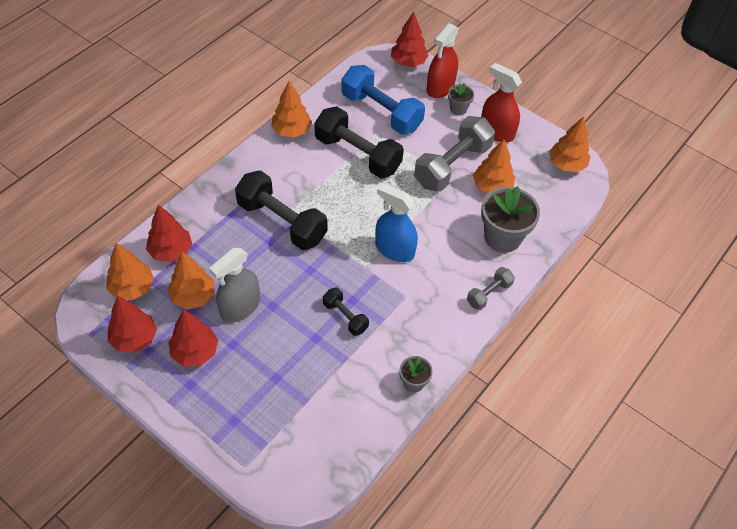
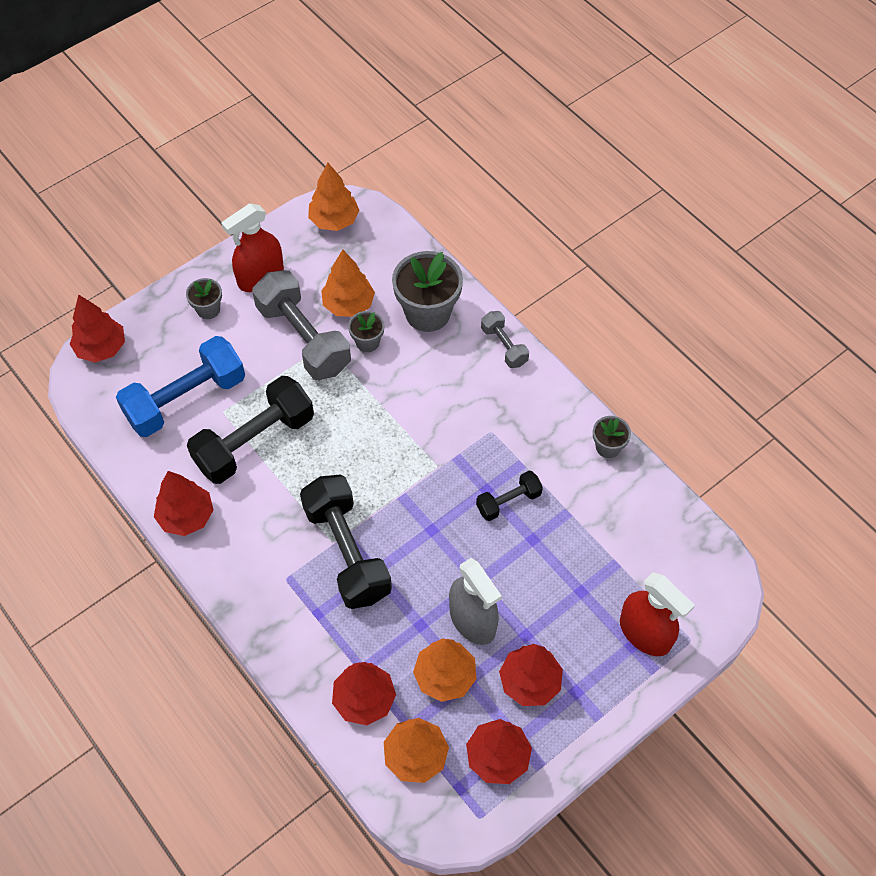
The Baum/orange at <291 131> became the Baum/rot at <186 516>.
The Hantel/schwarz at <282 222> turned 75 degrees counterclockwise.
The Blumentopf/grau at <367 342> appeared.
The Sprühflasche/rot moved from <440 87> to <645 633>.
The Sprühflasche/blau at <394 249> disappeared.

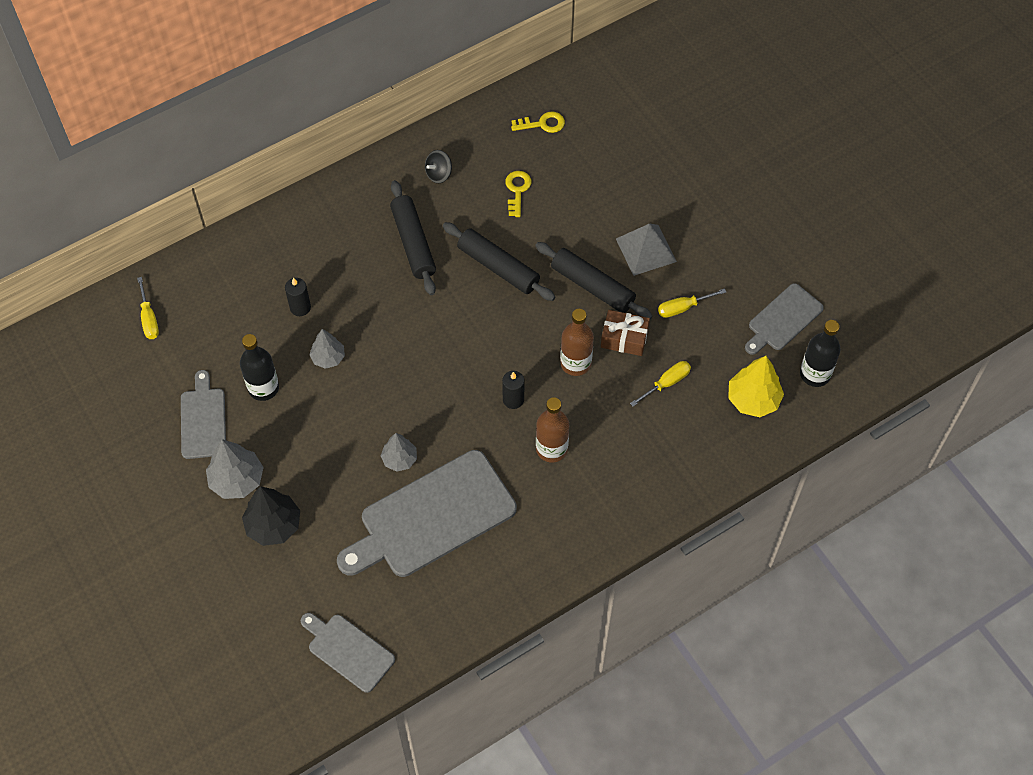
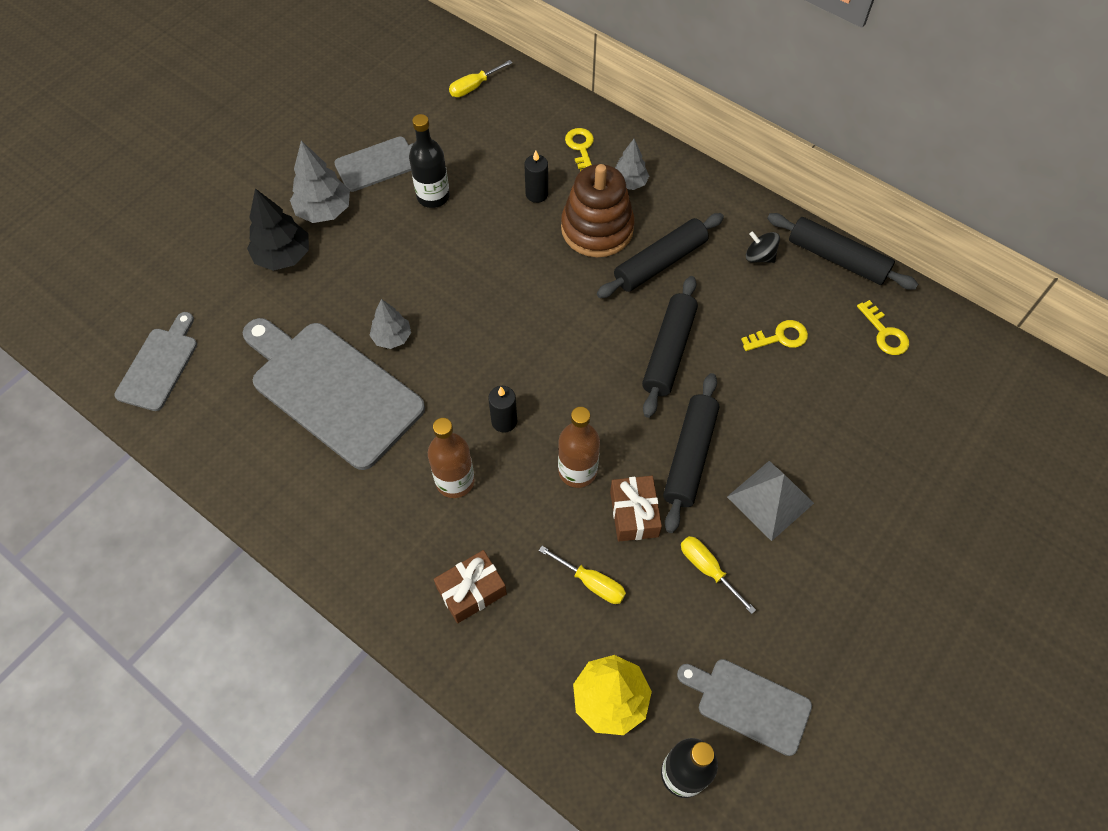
The Geschenk/braun at <471 591> appeared.
The Stapelspielzeug/braun at <597 229> appeared.
The Schlüssel/gelb at <581 148> appeared.
The Baum/grau moved from <328 358> to <629 183>.
The Nudelholz/schwarz at <837 259> appeared.

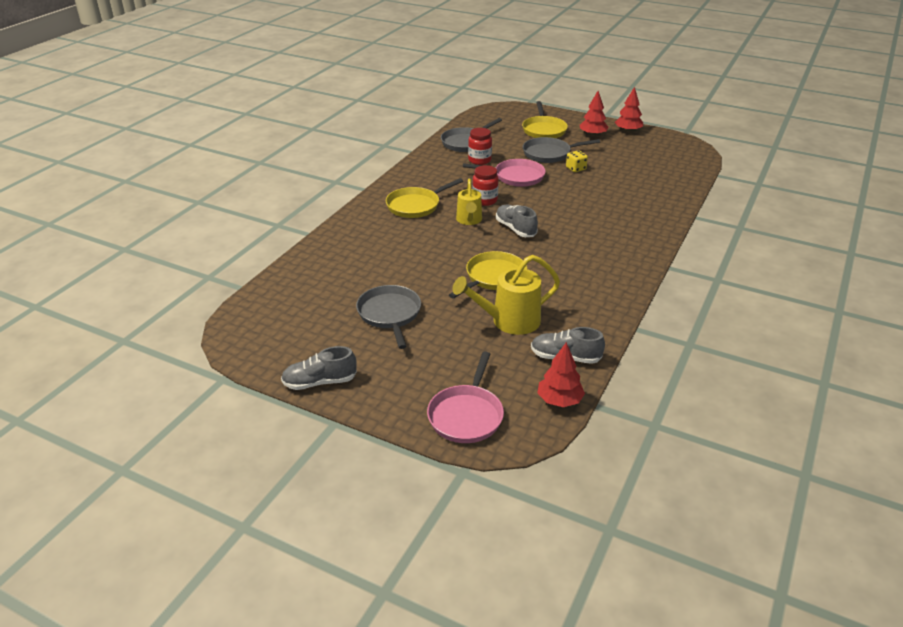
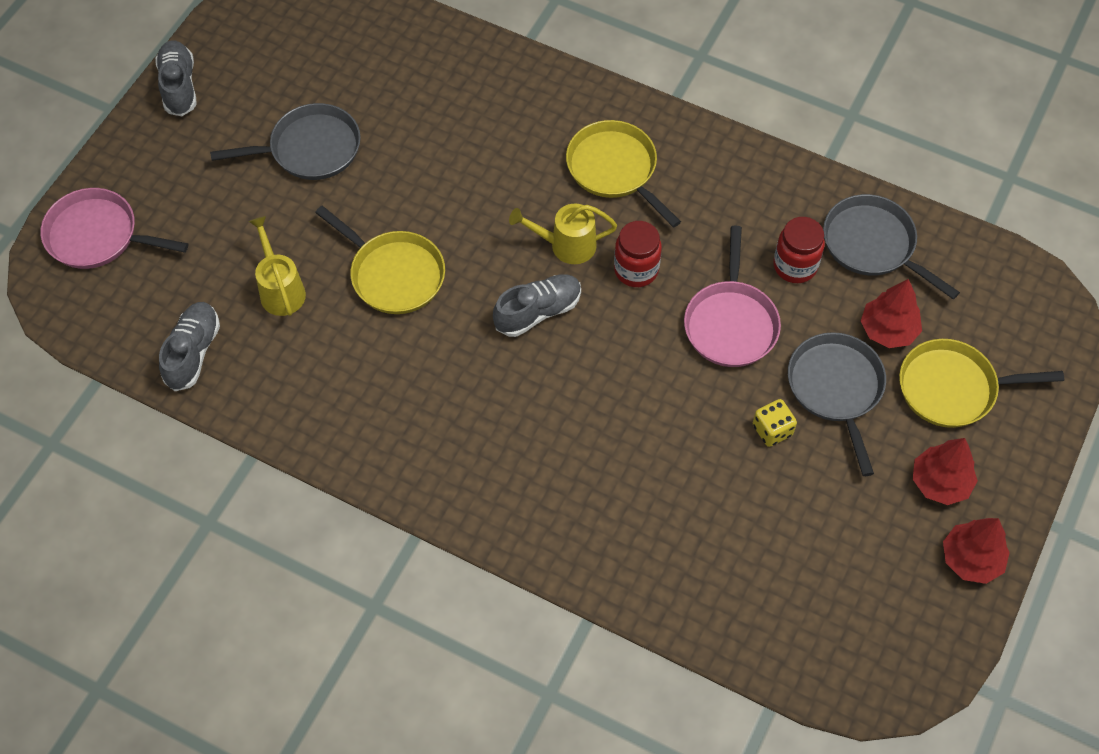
The Gießkanne/gelb at <508 321> changed to 0.66 times the size.
The Baum/rot moved from <559 400> to <888 330>.

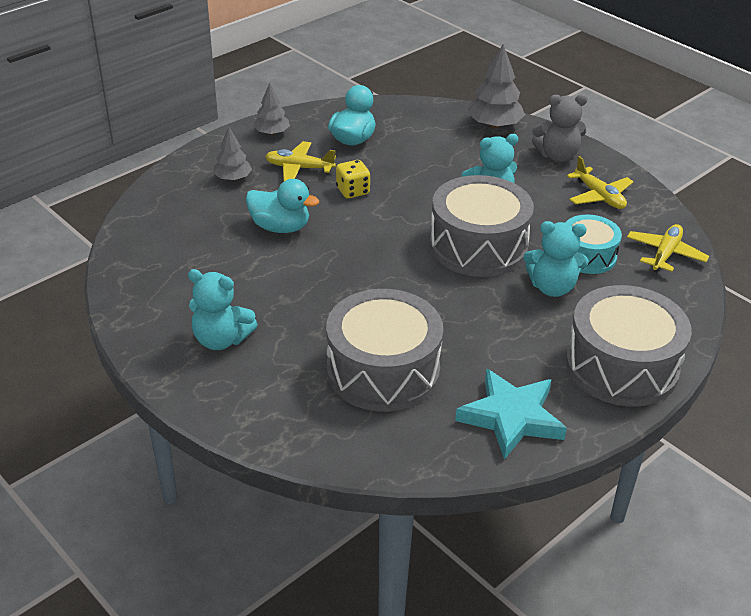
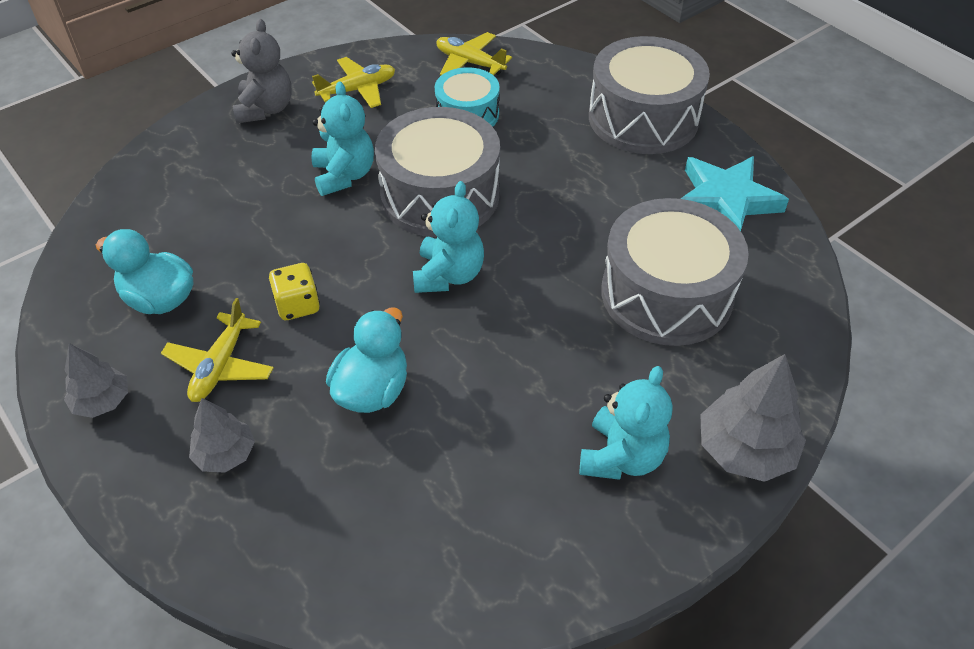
The Teddybär/türkis moved from <552 287> to <448 275>.
The Baum/grau moved from <494 125> to <745 450>.

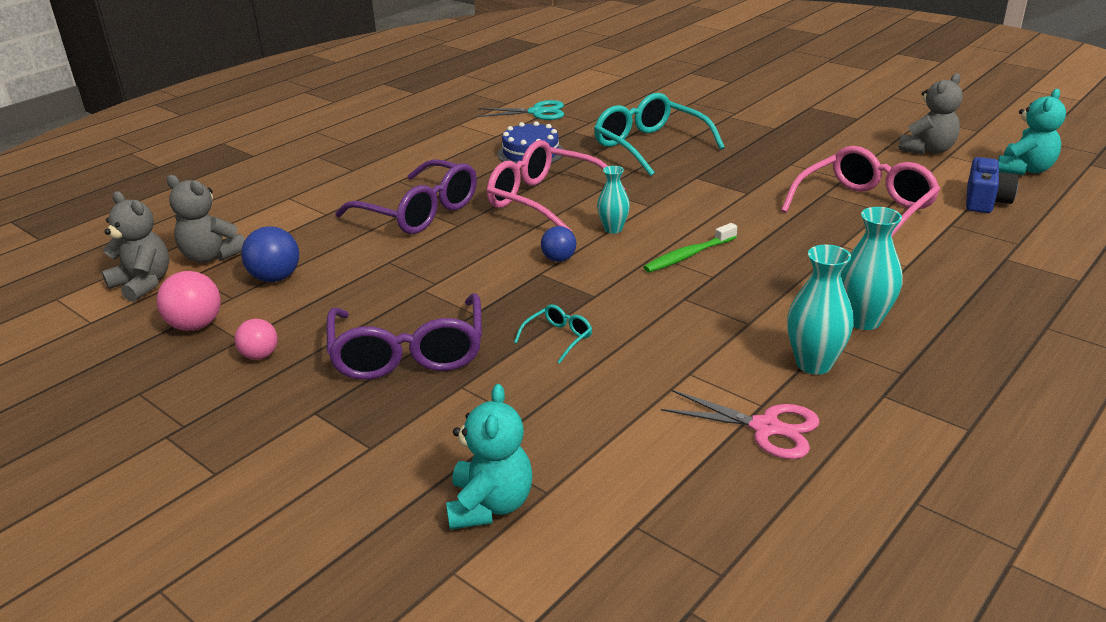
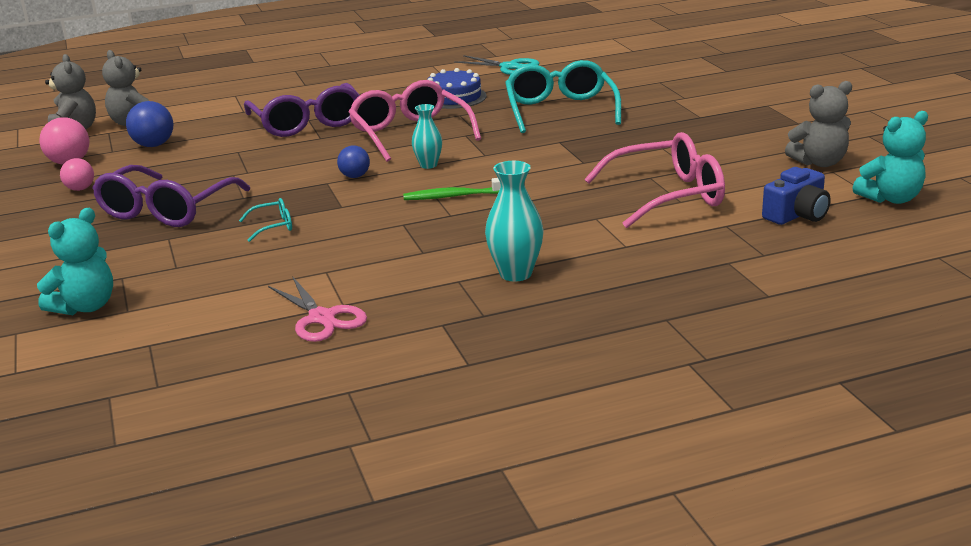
The Vase/türkis at <814 364> disappeared.

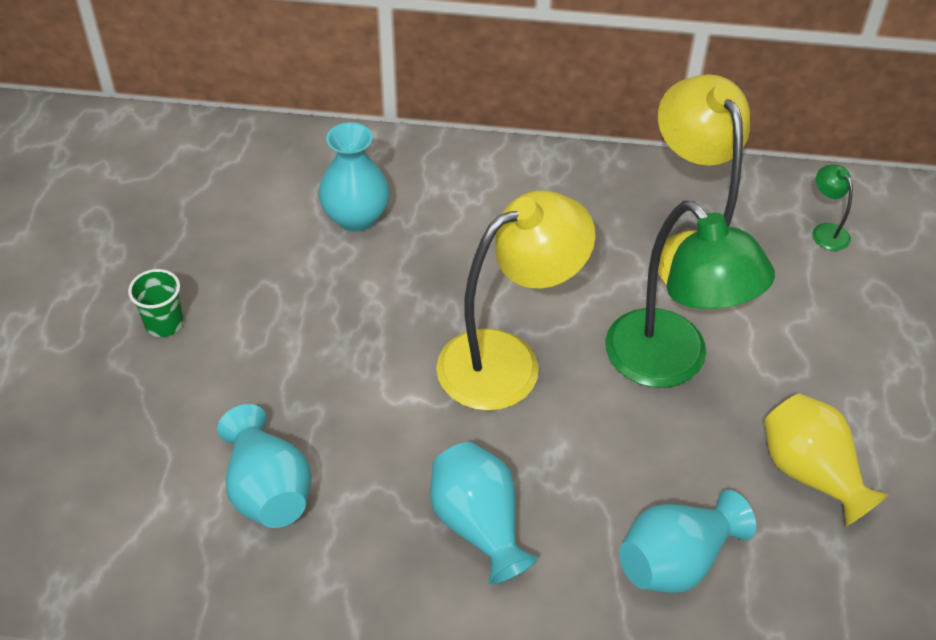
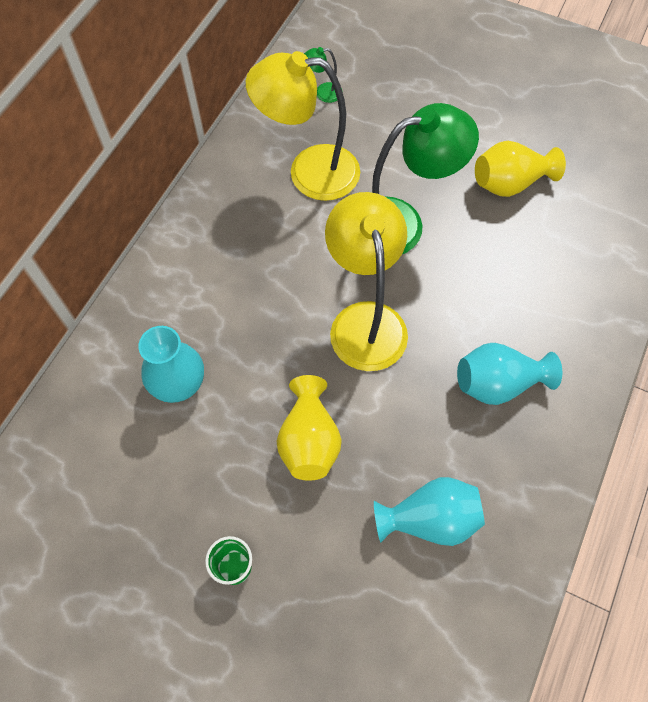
The Vase/gelb at <309 440> appeared.
The Vase/türkis at <676 561> disappeared.

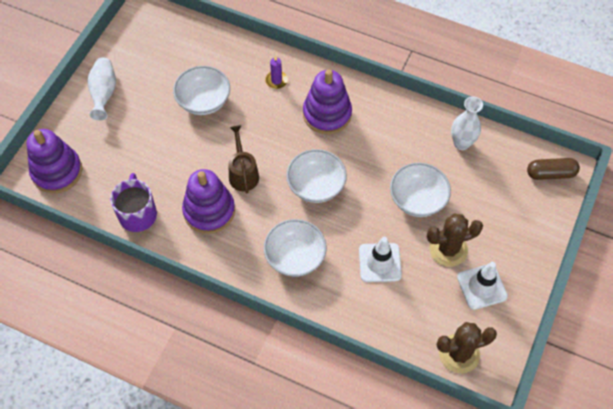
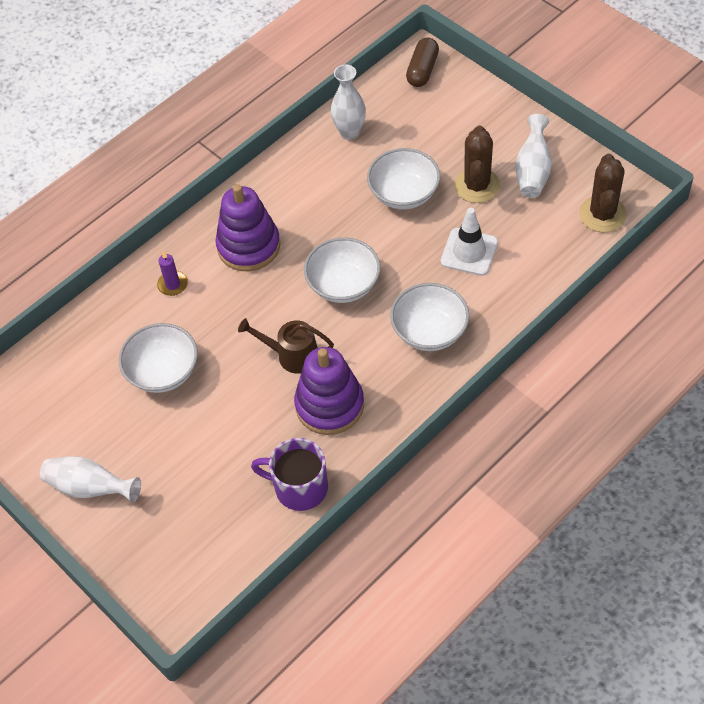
The Leitkegel/weiß at <482 287> was replaced by the Vase/weiß at <533 171>.
The Stapelspielzeug/lila at <57 171> disappeared.

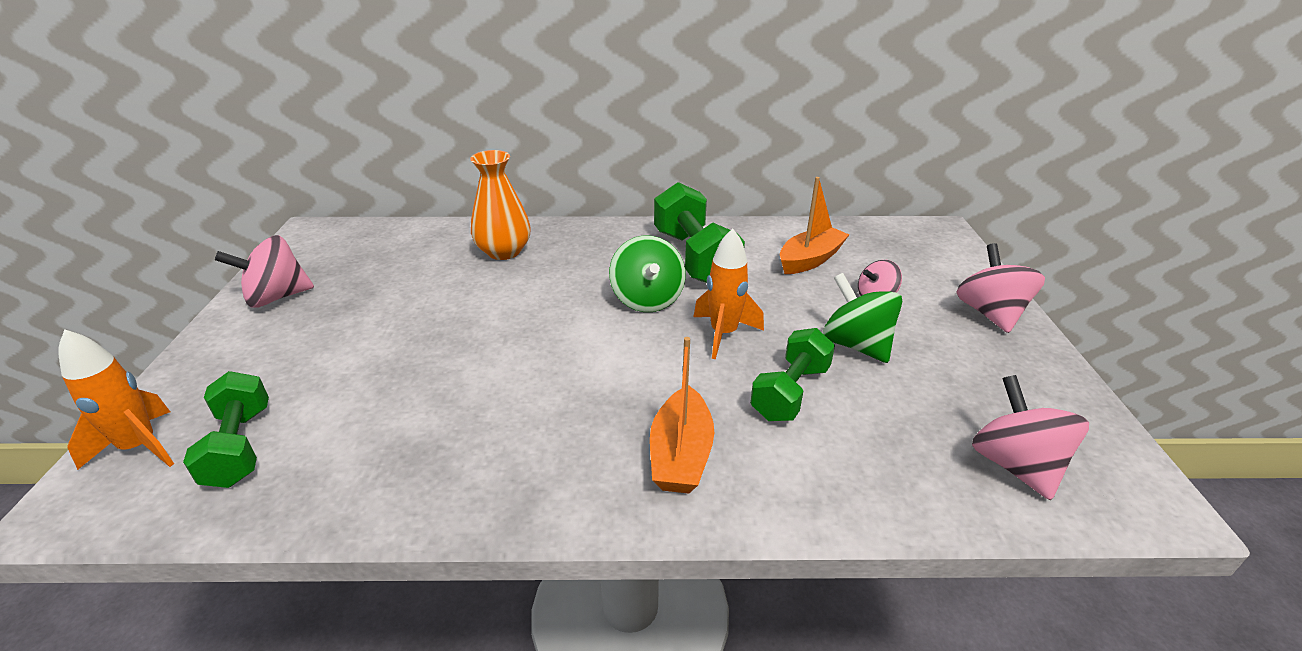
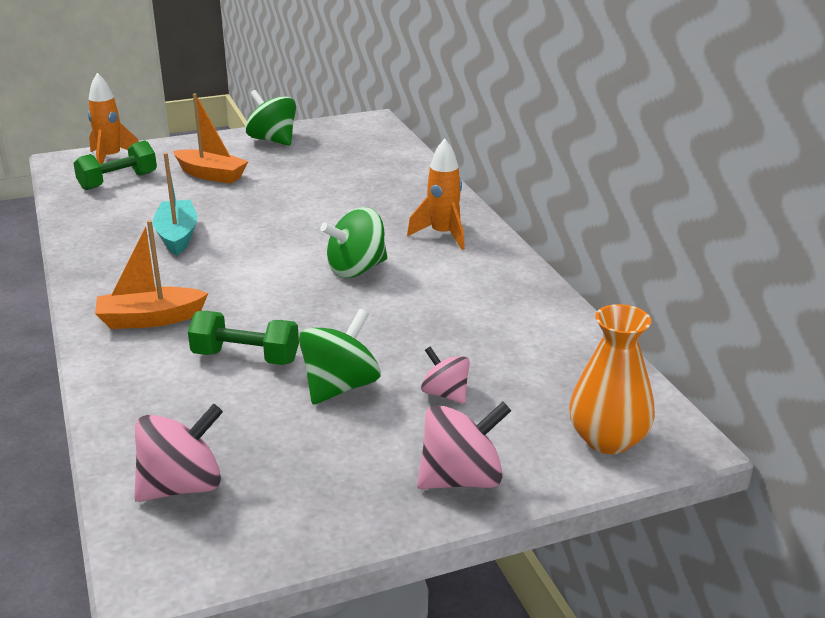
The Boot/türkis at <177 236> appeared.
The Boot/orange moved from <810 259> to <211 175>.
The Kreisel/rosa at <277 297> became the Kreisel/grün at <273 140>.
The Rakete/orange moved from <723 334> to <443 235>.
The Vase/orange moved from <504 252> to <608 439>.
The Hantel/grün at <695 258> disappeared.

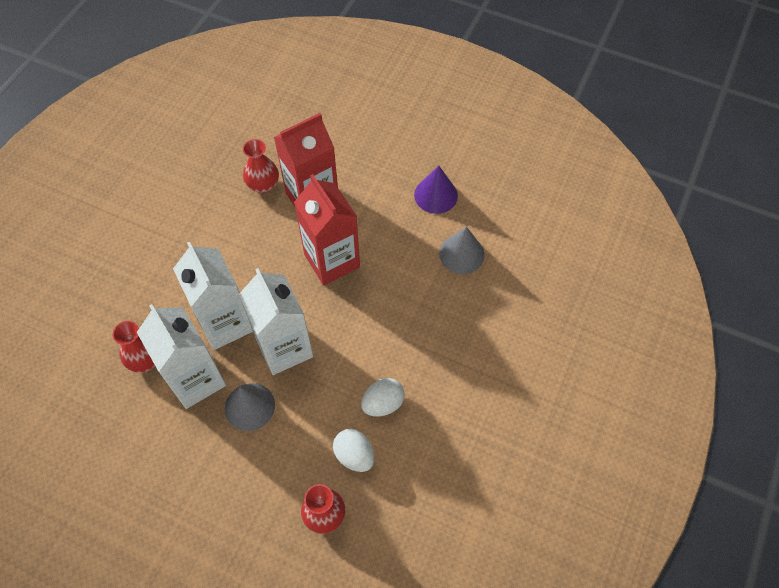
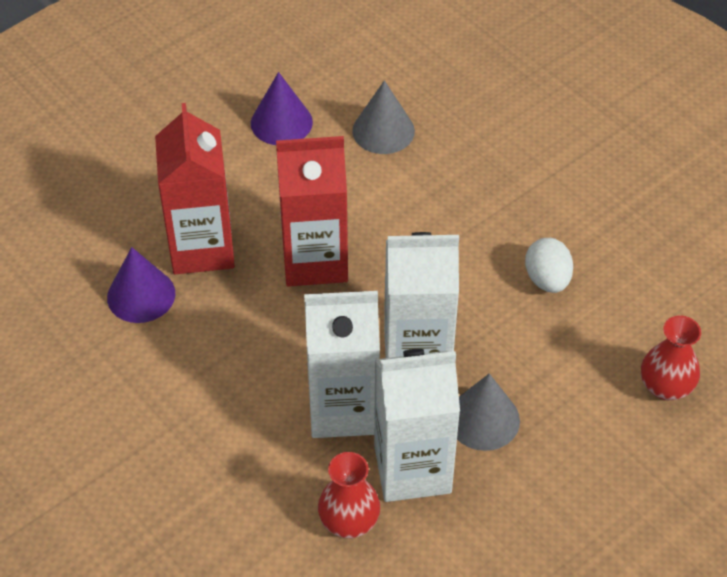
The Vase/rot at <263 185> was replaced by the Kegel/lila at <141 295>.
The Ei/weiß at <354 455> disappeared.

